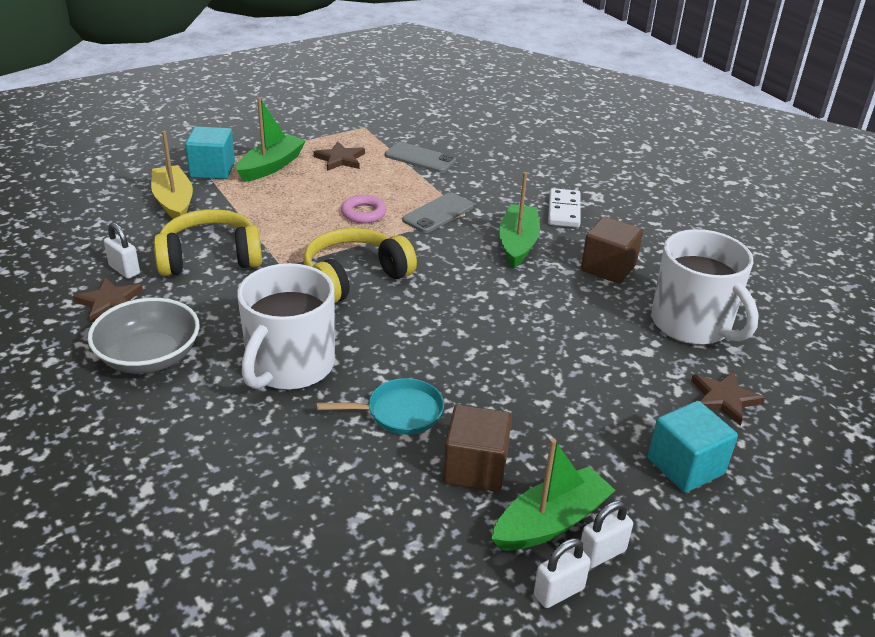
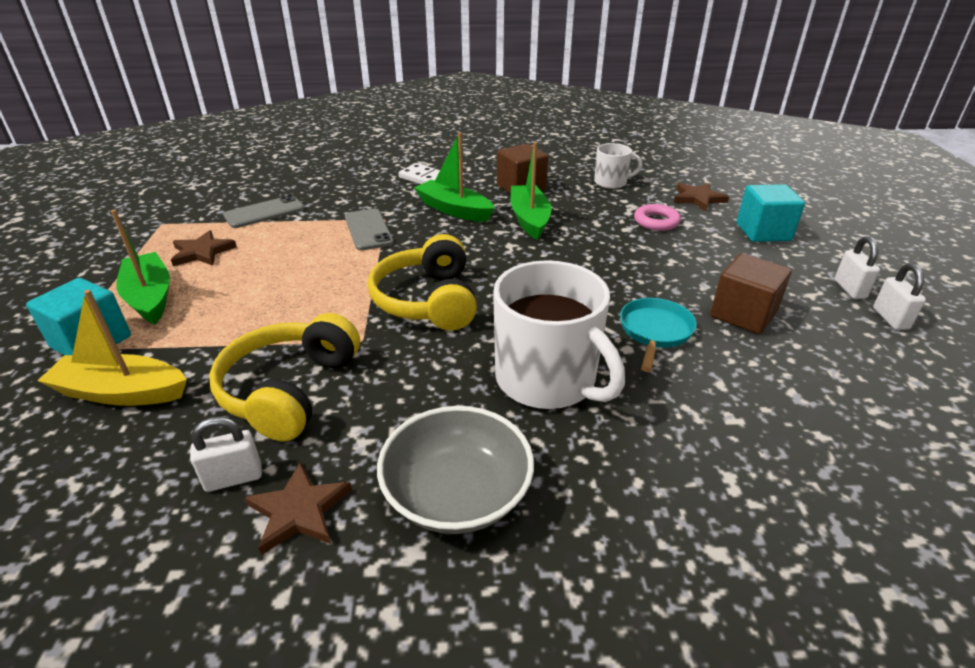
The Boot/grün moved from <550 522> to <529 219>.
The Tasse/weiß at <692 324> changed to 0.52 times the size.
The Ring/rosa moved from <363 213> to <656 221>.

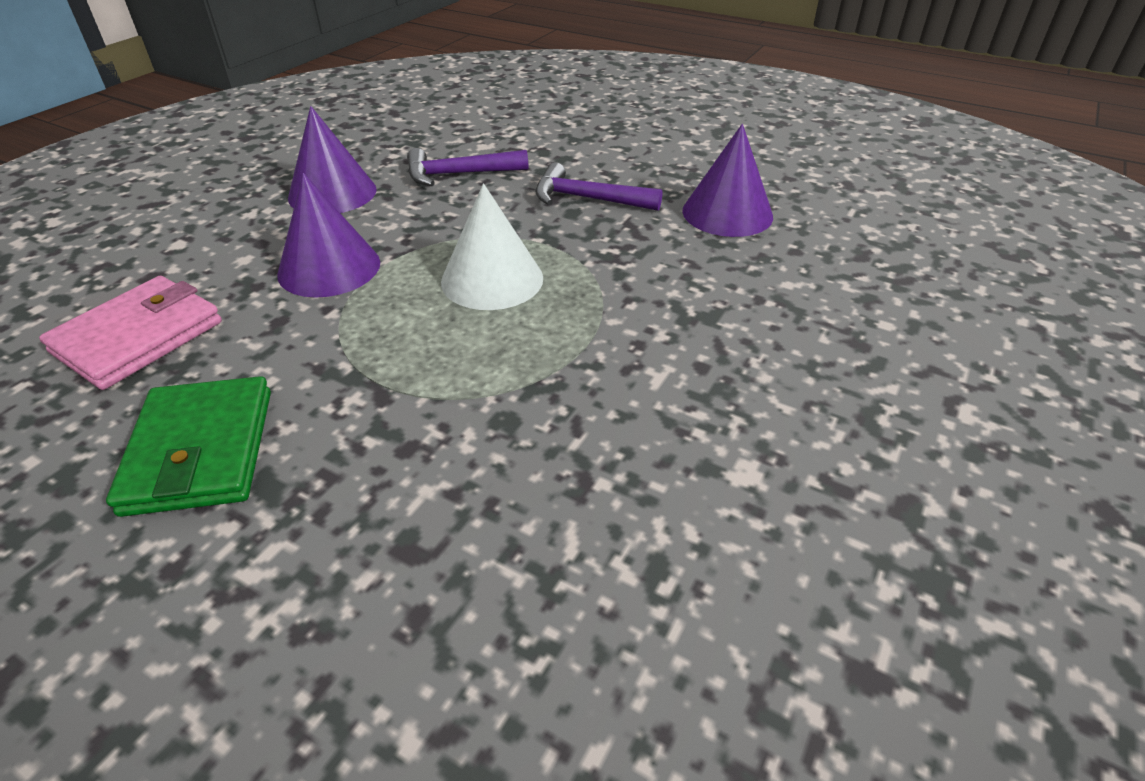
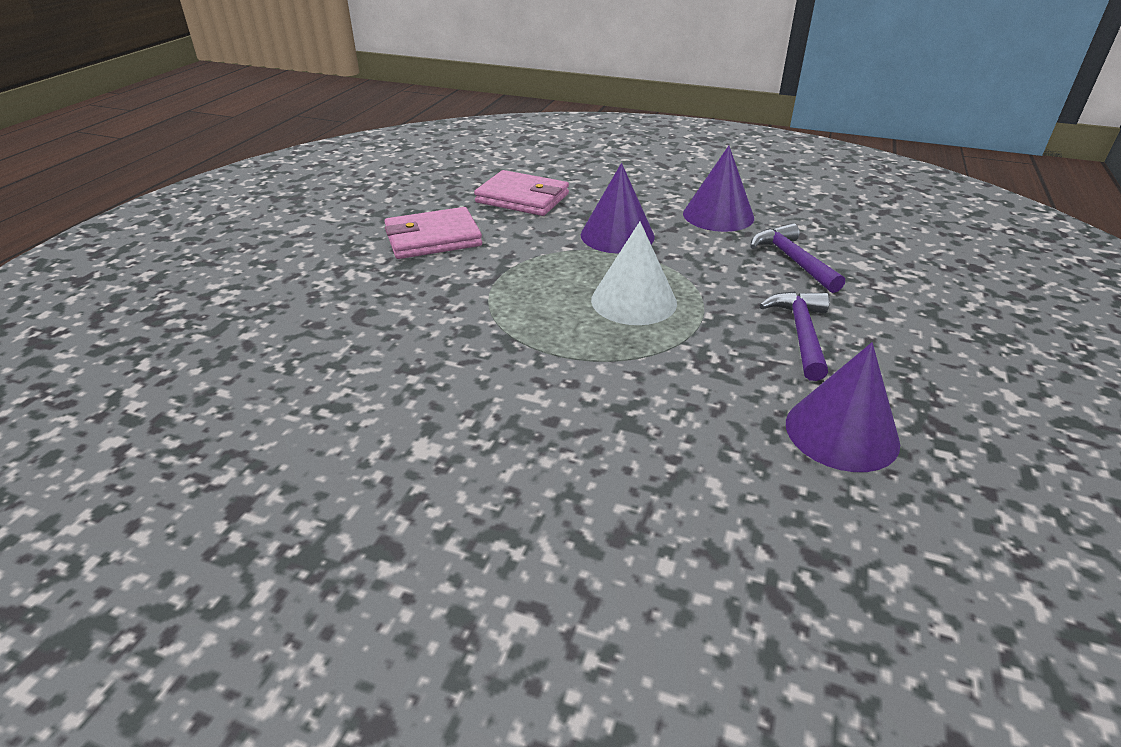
The Geldbörse/grün at <201 450> became the Geldbörse/rosa at <433 238>.

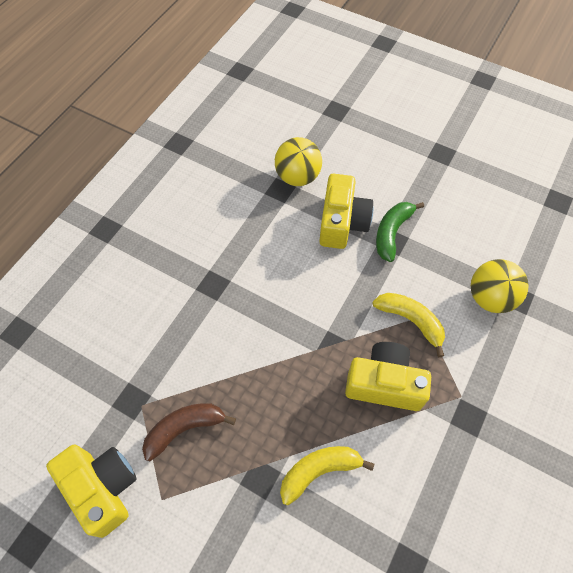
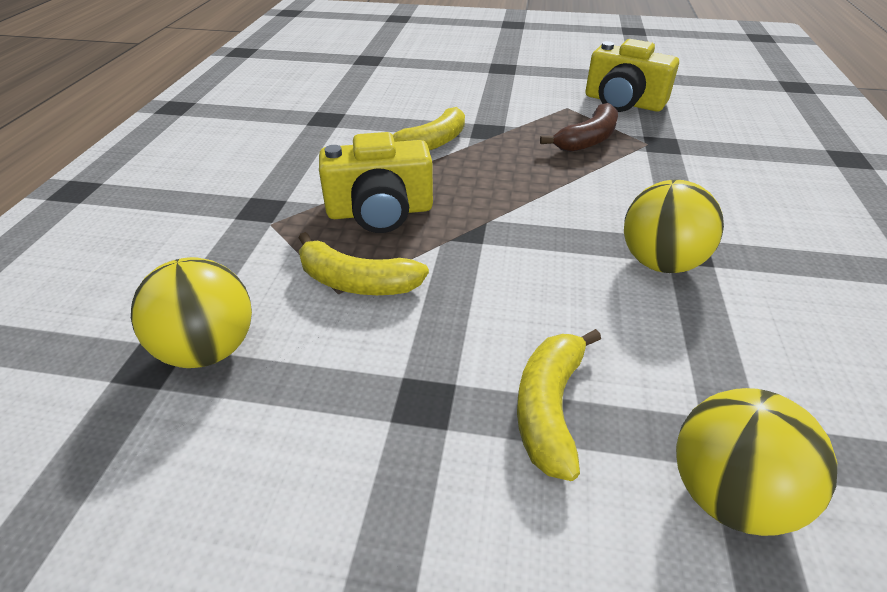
The Kamera/gelb at <342 223> was replaced by the Banane/gelb at <549 408>.
The Ball/gelb at <660 262> appeared.
The Banane/grün at <392 233> disappeared.

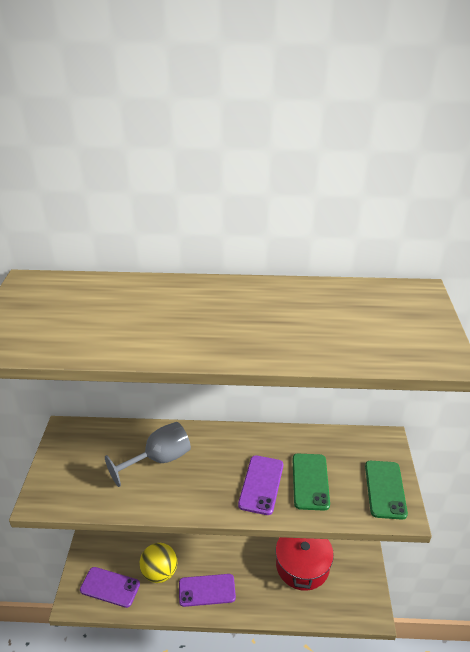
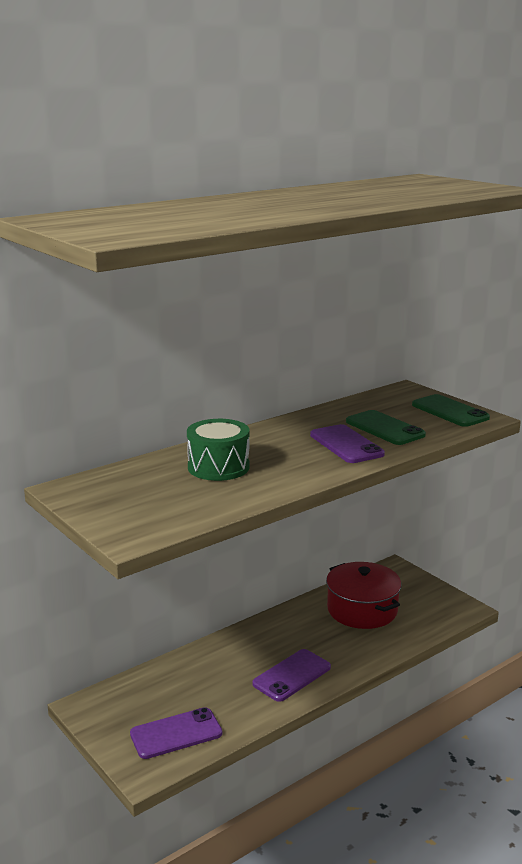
The Kelch/grau at <159 459> was replaced by the Trommel/grün at <218 467>.
The Ball/gelb at <160 572> disappeared.

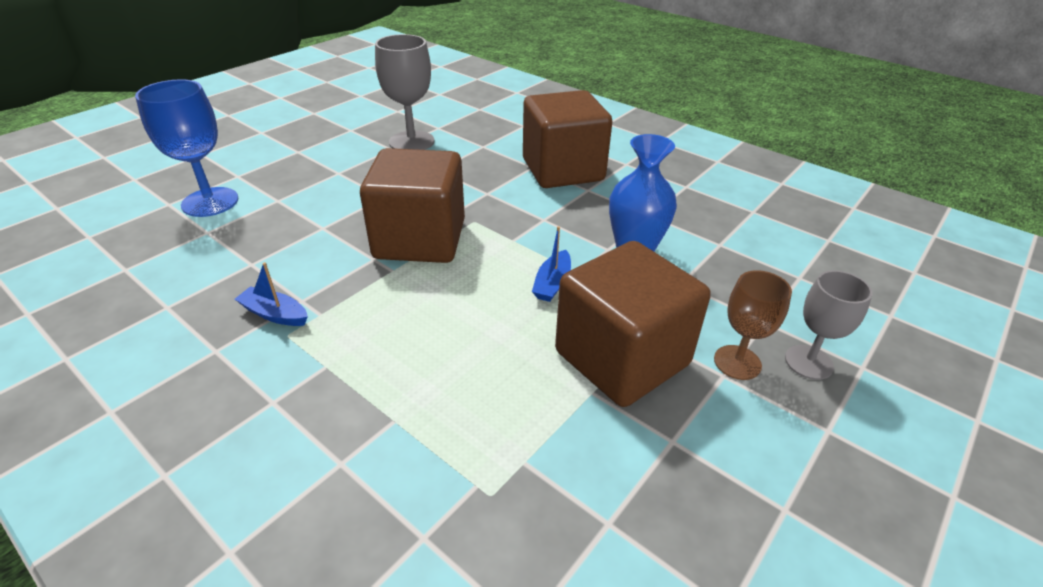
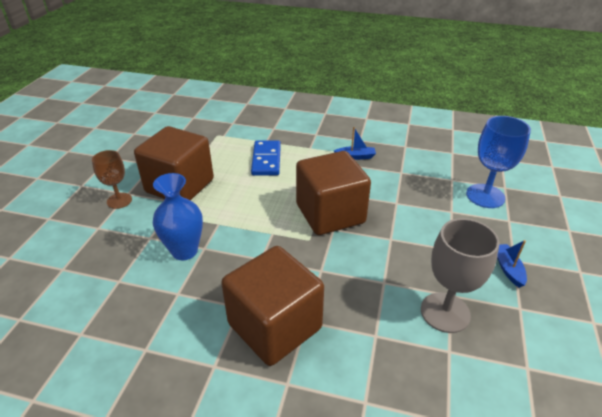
The Dominostein/blau at <266 160> appeared.
The Boot/blau moved from <552 283> to <508 268>.
The Kelch/grau at <808 362> disappeared.

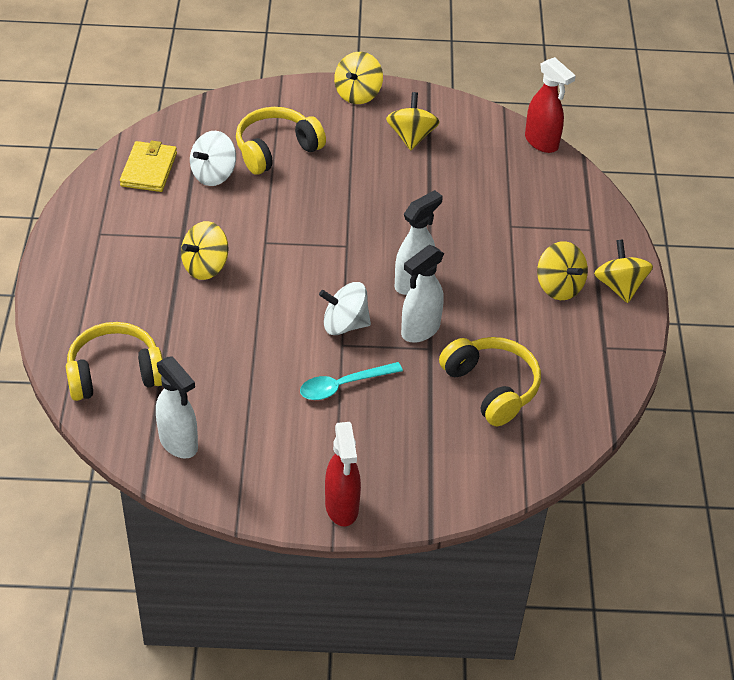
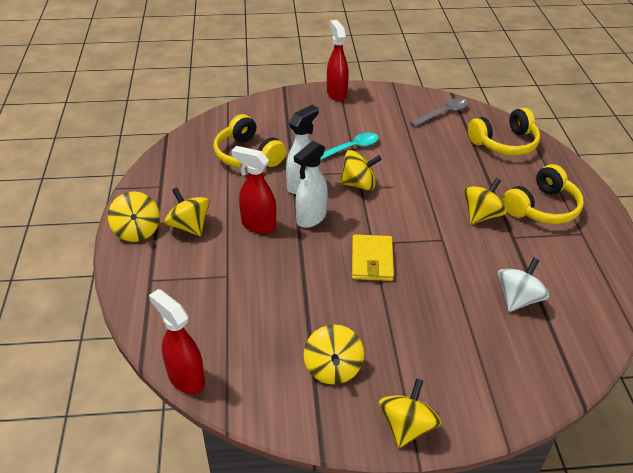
The Sprühflasche/rot at <258 225> appeared.
The Kreisel/weiß at <344 324> became the Kreisel/gelb at <359 184>.
The Geldbörse/gelb moved from <149 169> to <372 260>.
The Sprühflasche/weiß at <179 443> was replaced by the Löffel/grau at <443 113>.
The Kopfhörer/gelb moved from <276 150> to <542 208>.

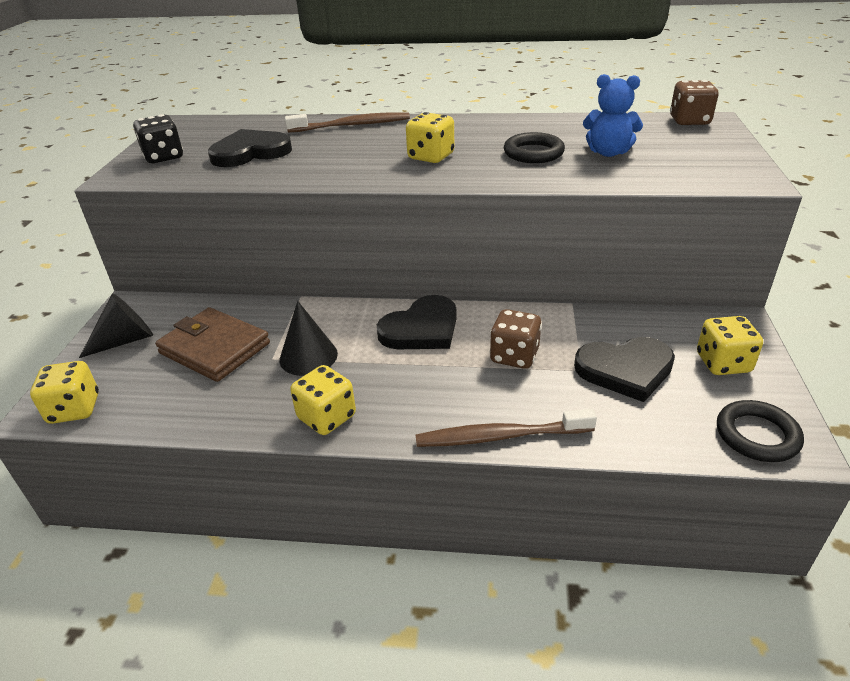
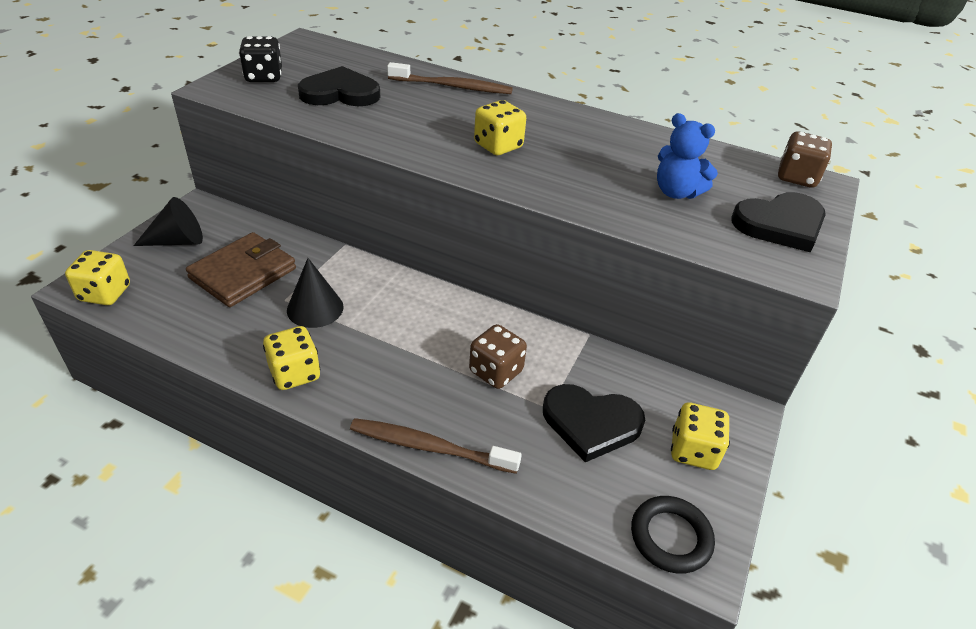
The Geldbörse/braun at <214 348> turned 75 degrees clockwise.
The Herz/schwarz moved from <421 329> to <780 224>.
The Ring/schwarz at <533 153> disappeared.

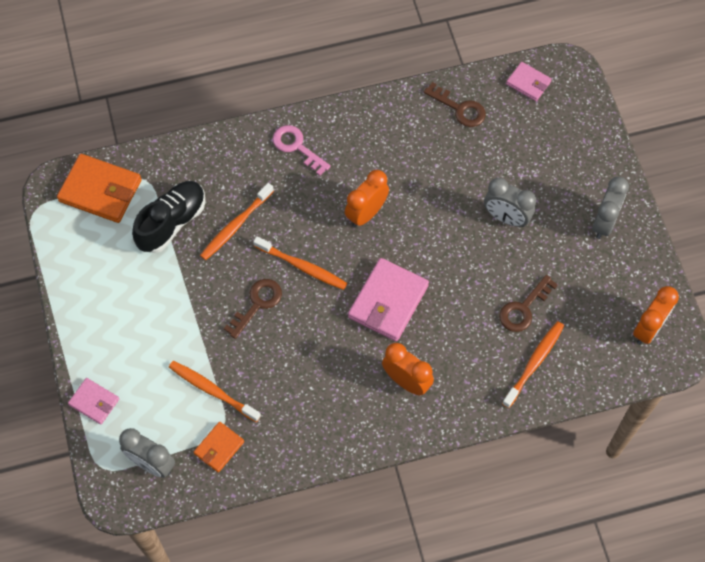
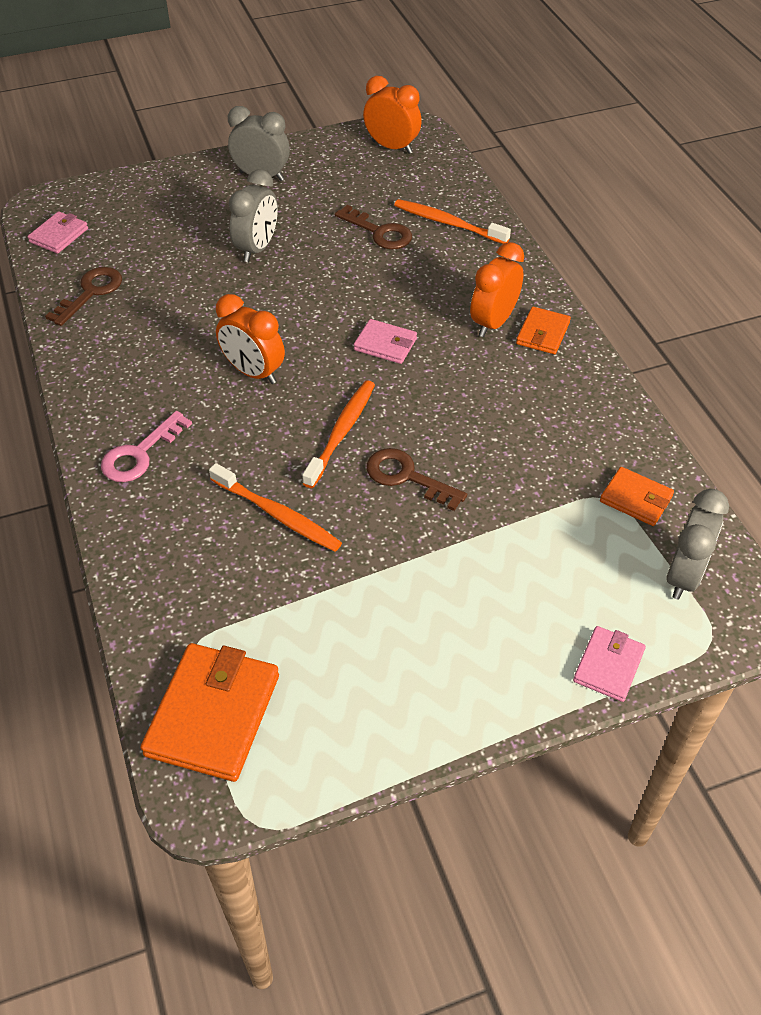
The Geldbörse/rosa at <388 301> changed to 0.56 times the size.
The Geldbörse/orange at <543 333> appeared.
The Schuh/schwarz at <172 222> disappeared.
The Zahnbürste/orange at <213 391> disappeared.

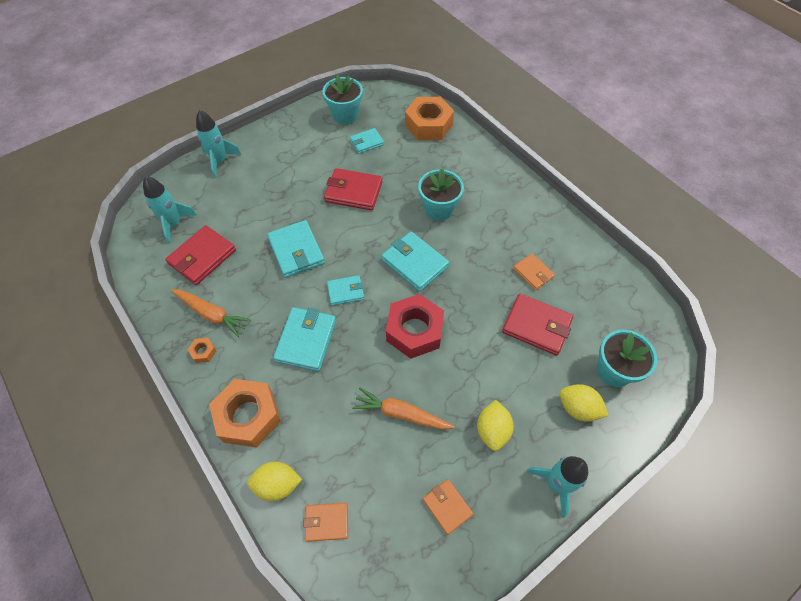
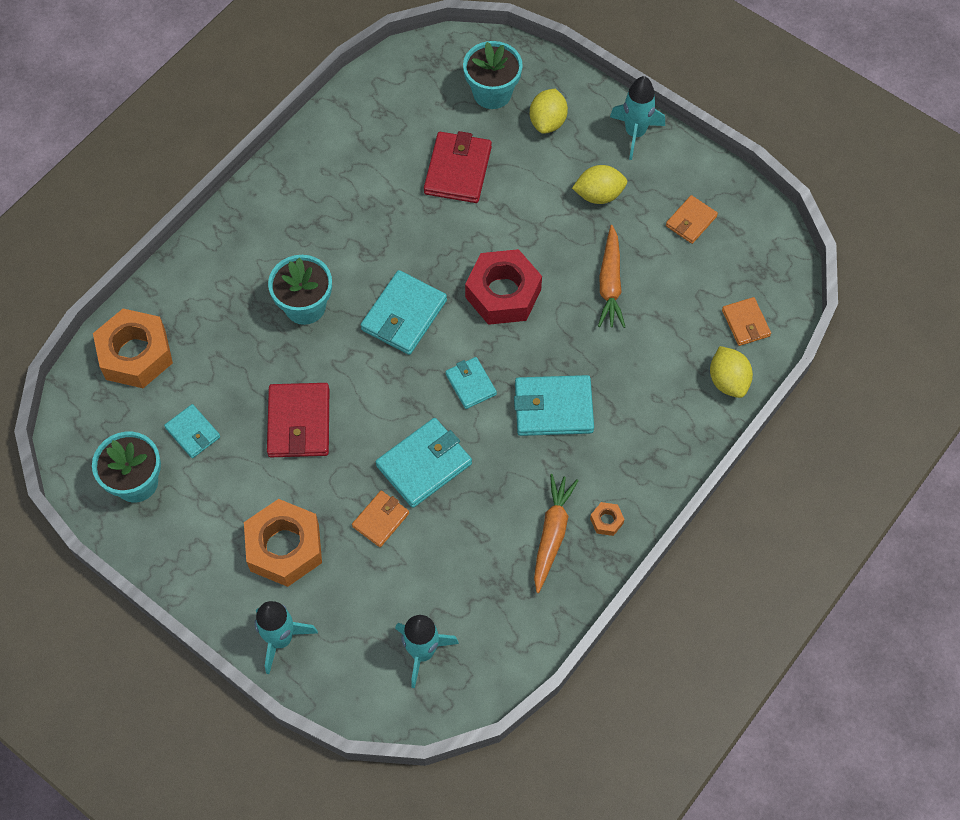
The Sechskantmutter/orange moved from <248 416> to <284 547>.
The Geldbörse/orange moved from <533 273> to <380 520>.
The Geldbörse/rot at <202 257> disappeared.

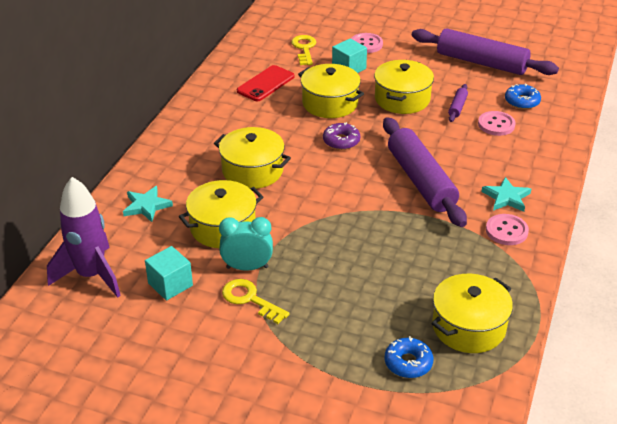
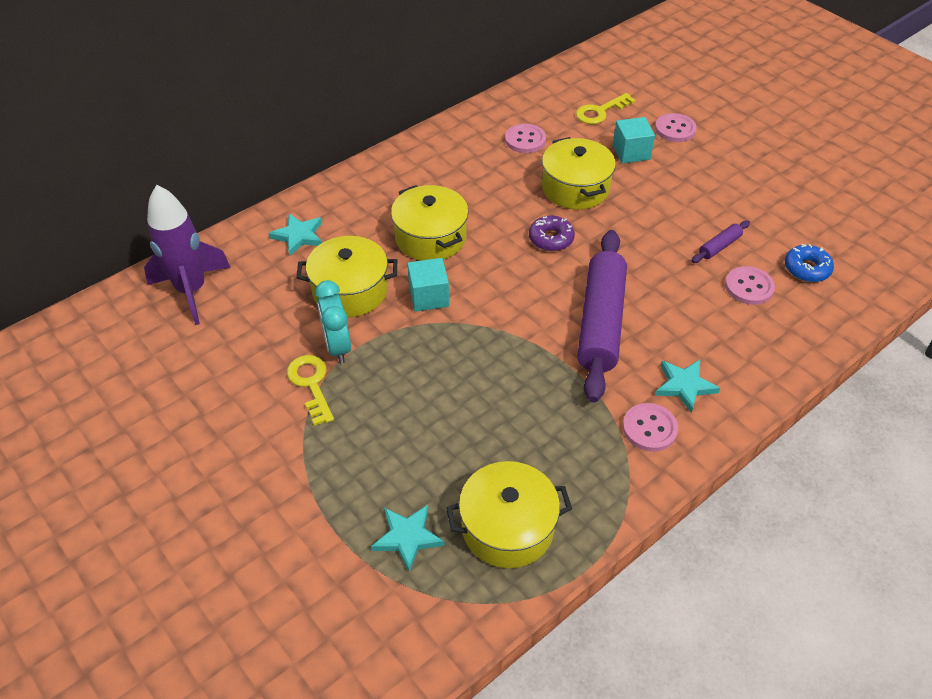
The Wecker/türkis at <247 267> turned 135 degrees counterclockwise.
The Donut/blau at <408 363> was replaced by the Stern/türkis at <407 537>.
The Kubus/türkis moved from <170 284> to <428 296>.
The Handy/rot at <265 84> was replaced by the Knopf/rosa at <525 140>.
The Schlüssel/gelb at <304 49> turned 150 degrees counterclockwise.
The Kochtopf/gelb at <402 99> disappeared.
The Nudelholz/lila at <481 62> disappeared.

